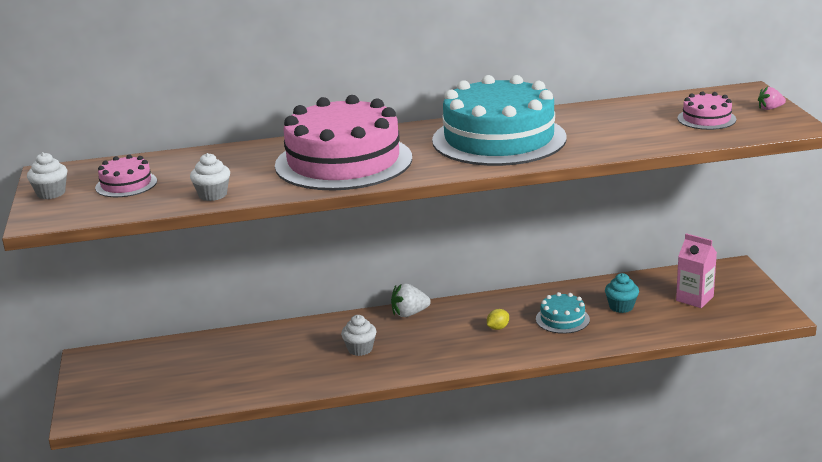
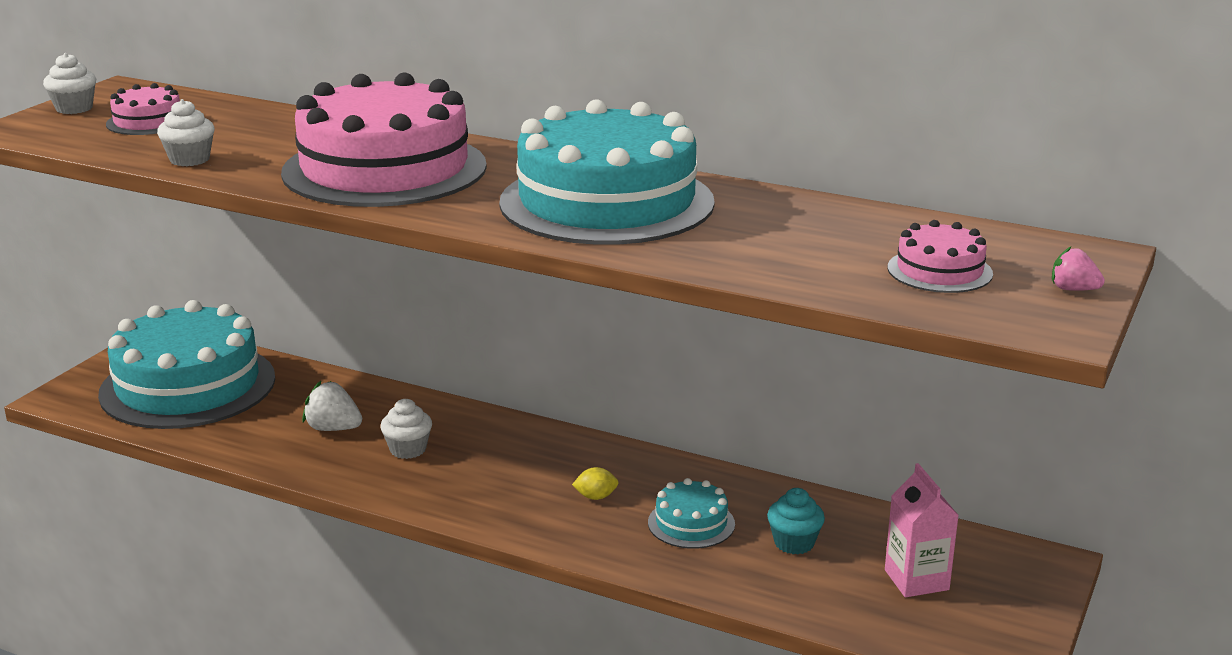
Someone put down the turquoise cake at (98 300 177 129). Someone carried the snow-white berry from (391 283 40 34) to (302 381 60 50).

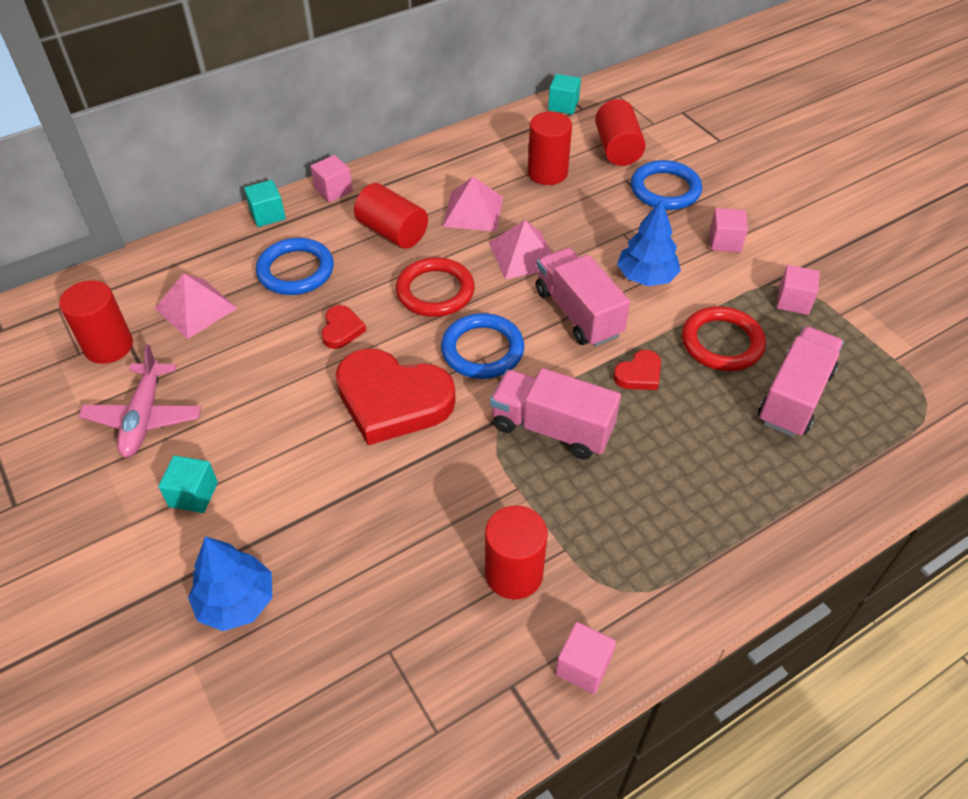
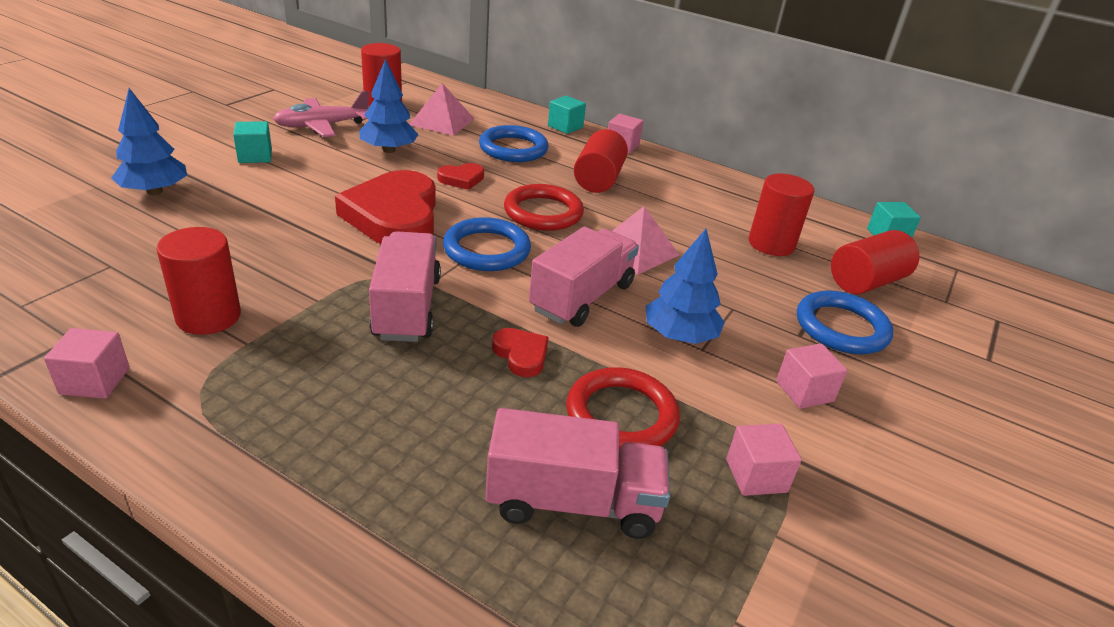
Someone took away the rosy pyramid shape at (443 177 60 55). Someone put down the cobalt fir tree at (360 59 59 94). Someone rotated the red love heart at (613 350 48 40) by 150 degrees counterclockwise.

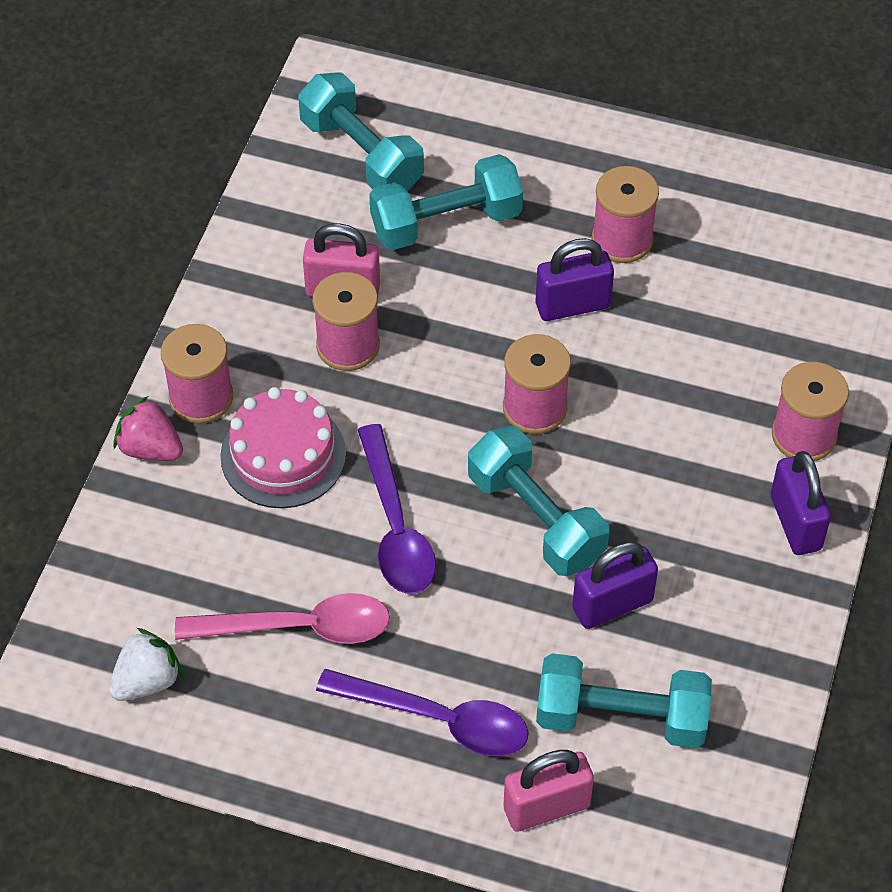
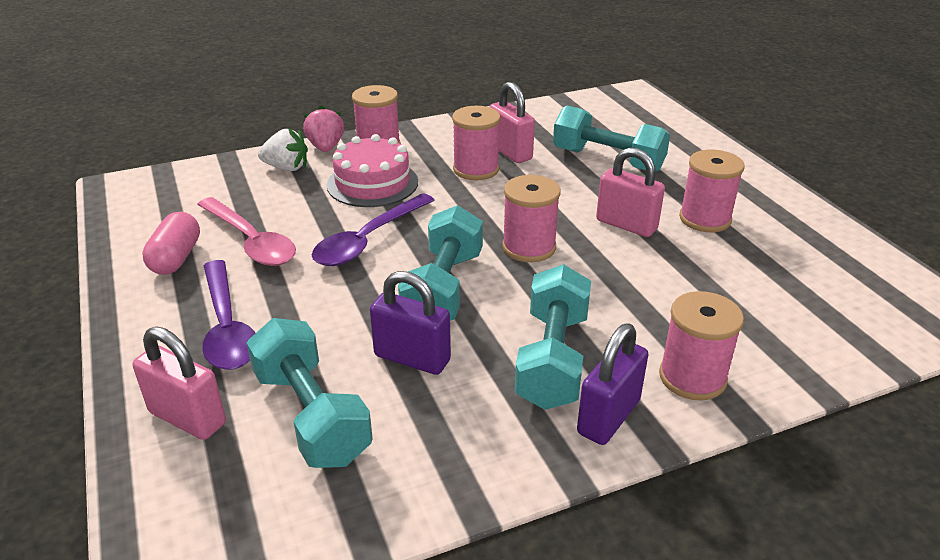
Someone put down the rosy pill at (142 212 58 63). Someone carried the snow-white berry from (109 628 74 73) to (258 128 50 43). Someone carried the turquoise hand weight from (298 73 126 119) to (515 264 76 146). Someone repainted the purple padlock at (536 238 78 83), which became the rosy padlock at (596 147 69 90).

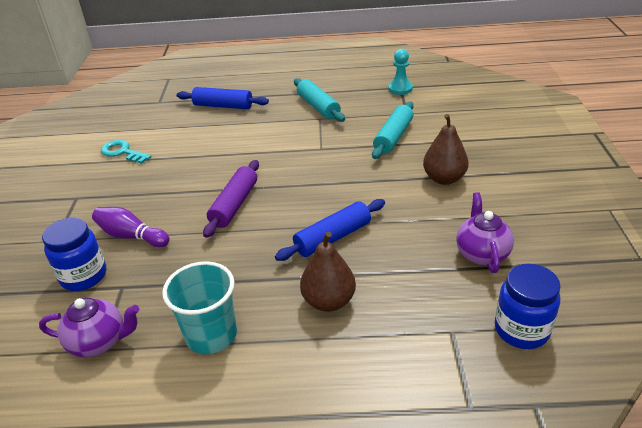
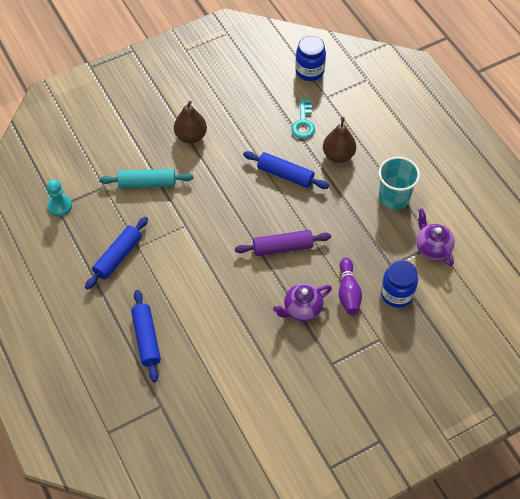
Someone carried the turquoise door key from (101 140 50 24) to (291 99 24 40). Someone carried the purple china teapot from (456 192 58 81) to (273 284 59 38). Someone repainted the turquoise rolling pin at (294 78 51 44), which became the cobalt rolling pin at (85 217 63 72).

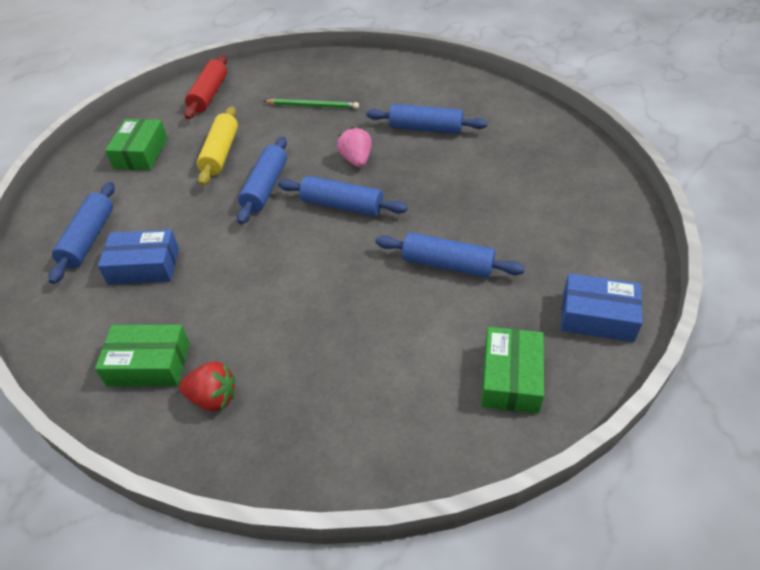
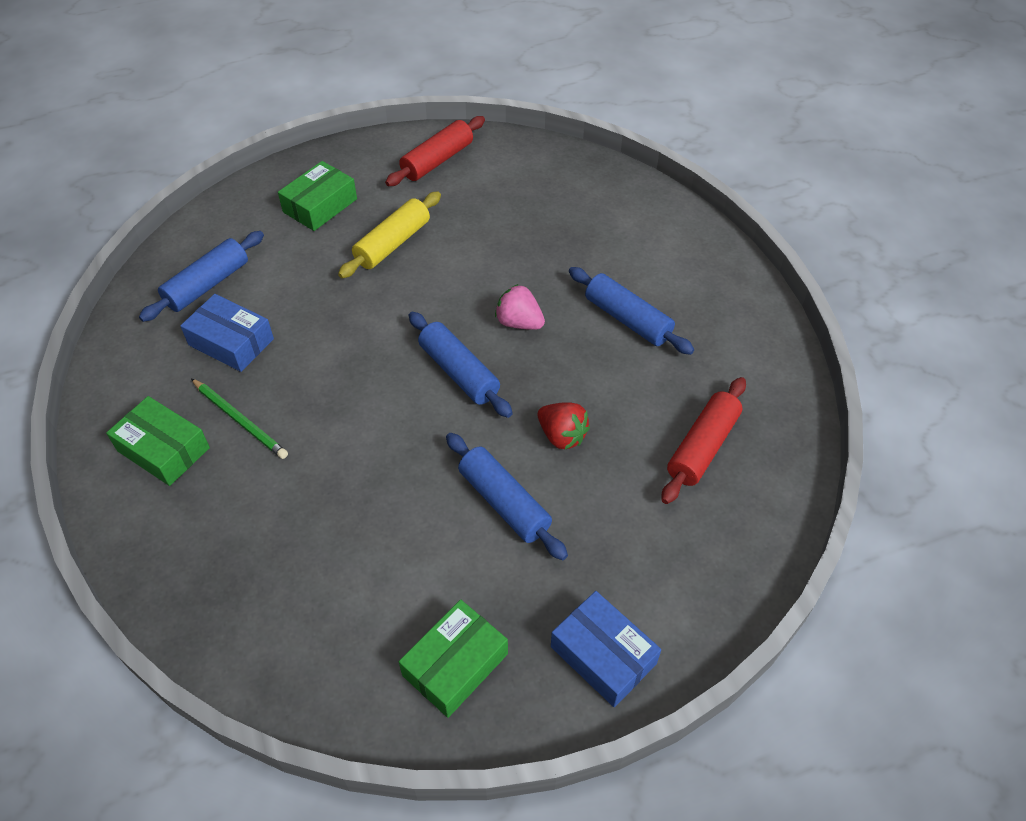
Someone took away the cobalt rolling pin at (237 137 50 87). Someone put down the red rolling pin at (661 377 85 127). Someone carried the red berry from (179 361 56 50) to (538 402 52 47). Someone carried the emerald lead pencil from (264 99 95 10) to (191 378 97 81). Someone rotated the rosy berry at (337 127 35 40) by 75 degrees counterclockwise.

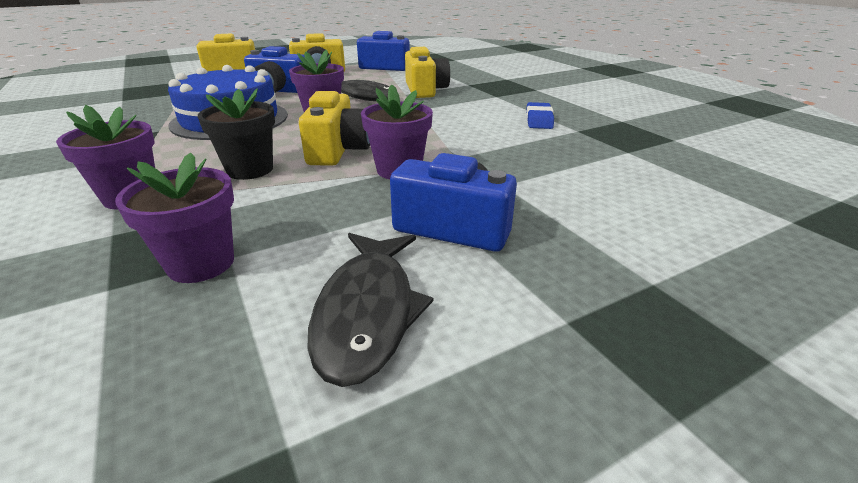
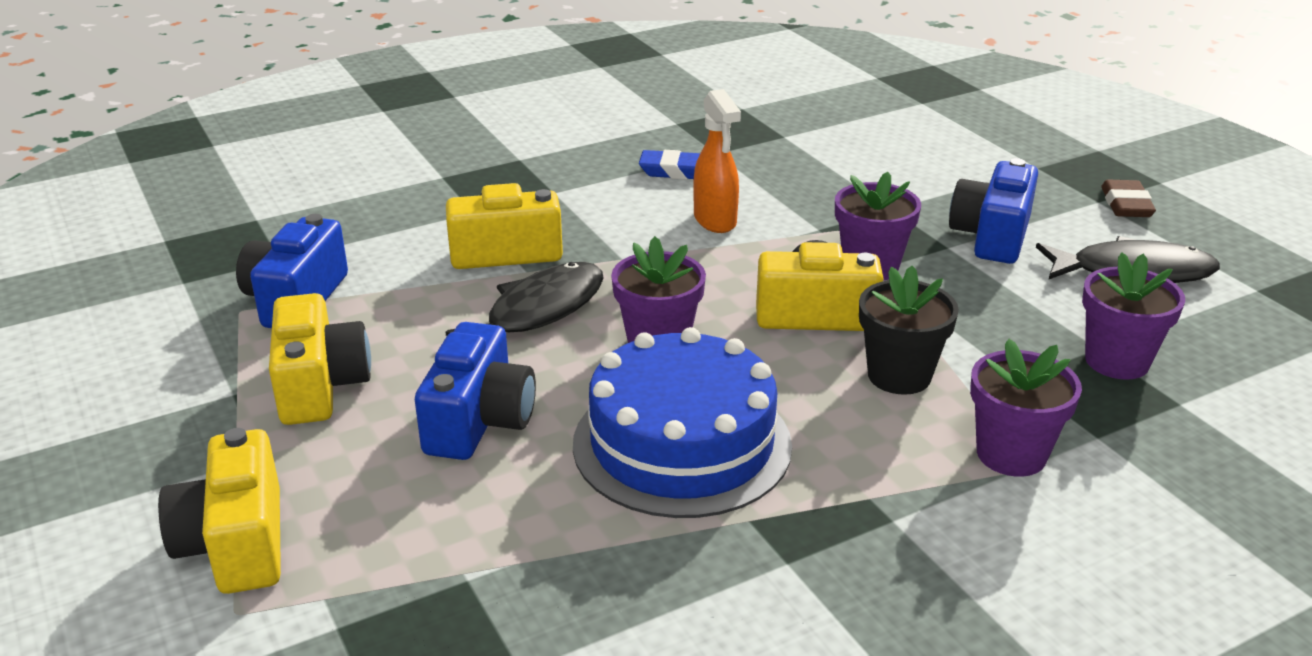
Someone put down the bright orange sprayer at (693 89 48 144). Someone put down the brown pencil eraser at (1101 180 55 37).

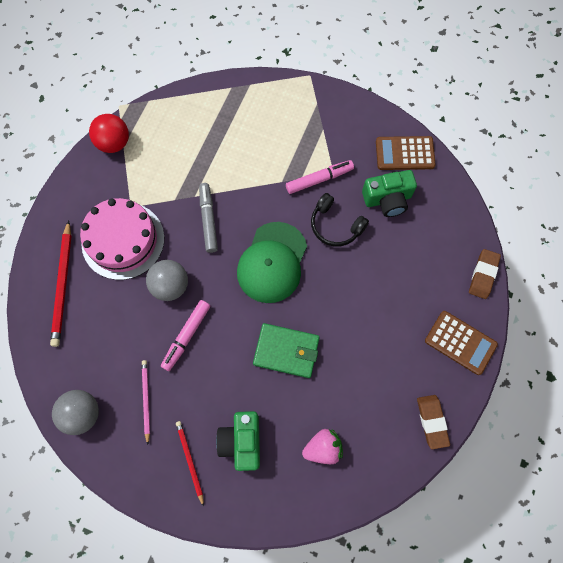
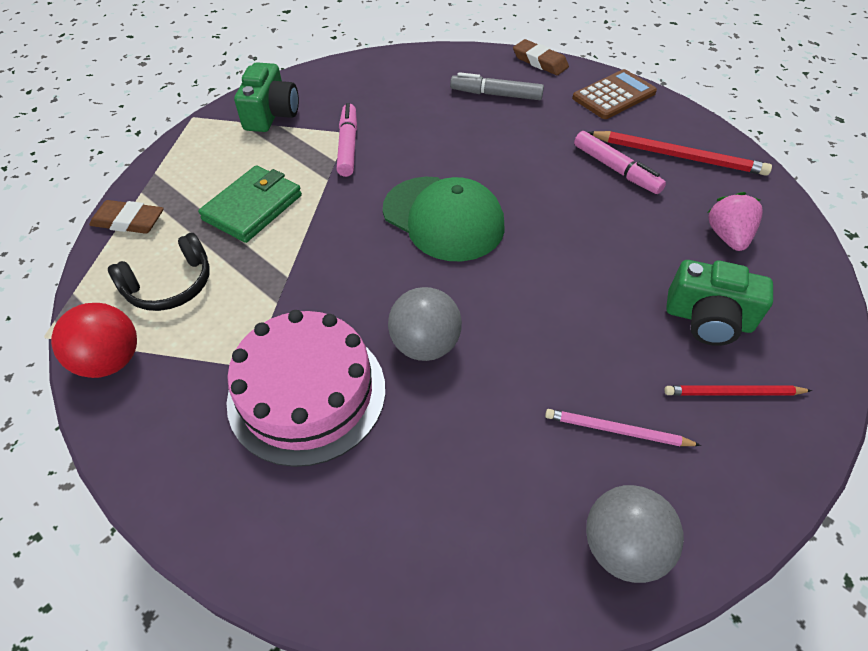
Someone took away the brown calculator at (376 136 60 34). Someone carried the red lead pencil from (50 220 22 127) to (587 131 185 45). Someone carried the rosy marker from (161 300 49 71) to (574 131 92 63). Someone carried the ash-grey marker from (199 183 19 70) to (450 72 94 28). Someone carried the emerald card wallet from (253 323 67 55) to (198 165 104 78). Someone carried the black headphones from (311 193 58 54) to (108 233 102 78). Someone carried the emerald photo camera from (362 170 55 47) to (234 62 65 70). Someone carried the brown pencil eraser from (417 395 33 54) to (89 200 75 34).

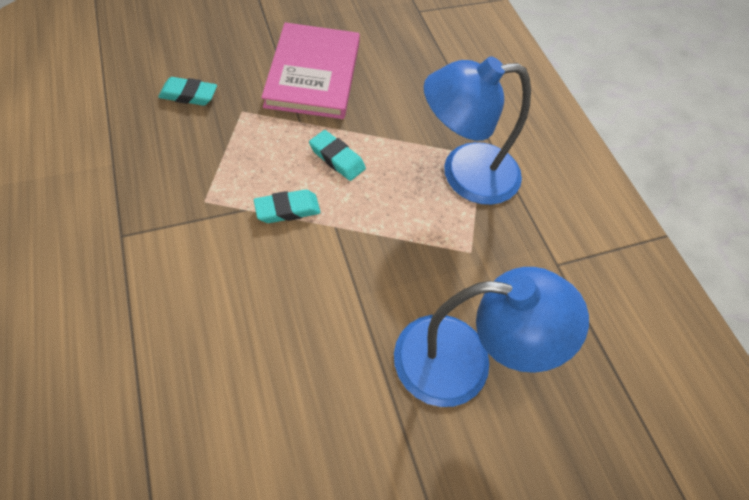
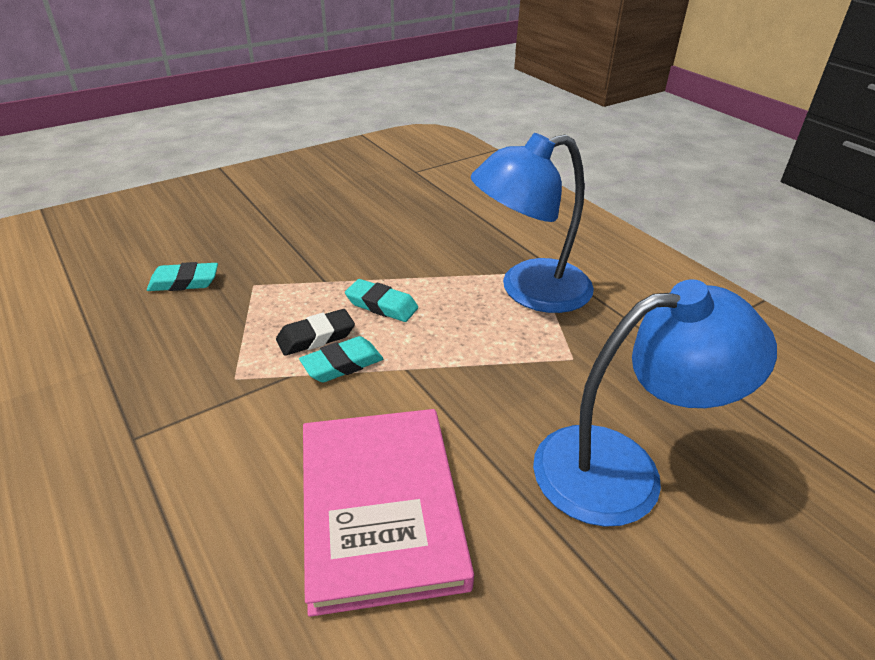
Someone put down the black pencil eraser at (276 309 79 47). Someone carried the rosy book from (261 22 99 97) to (303 409 171 208).

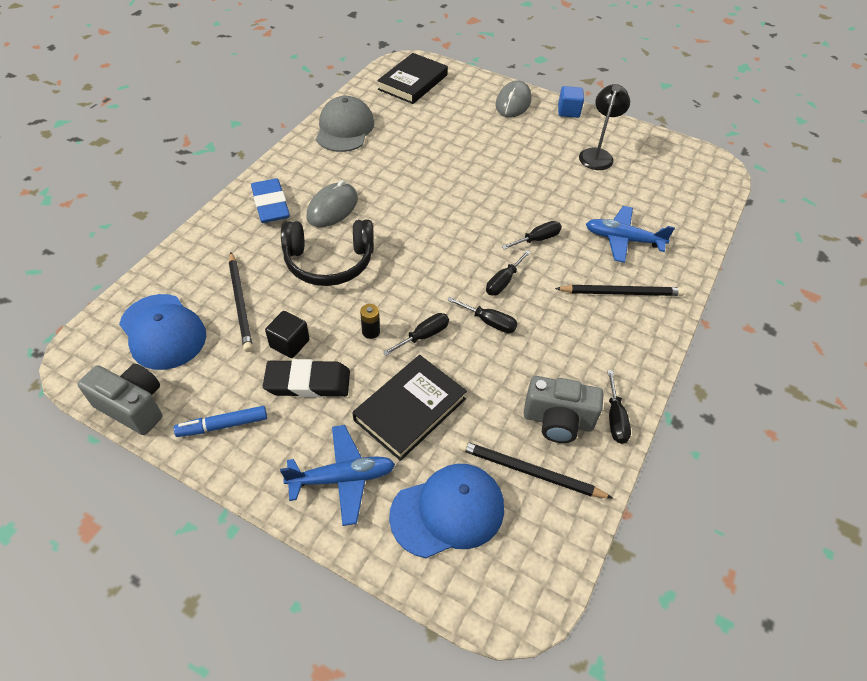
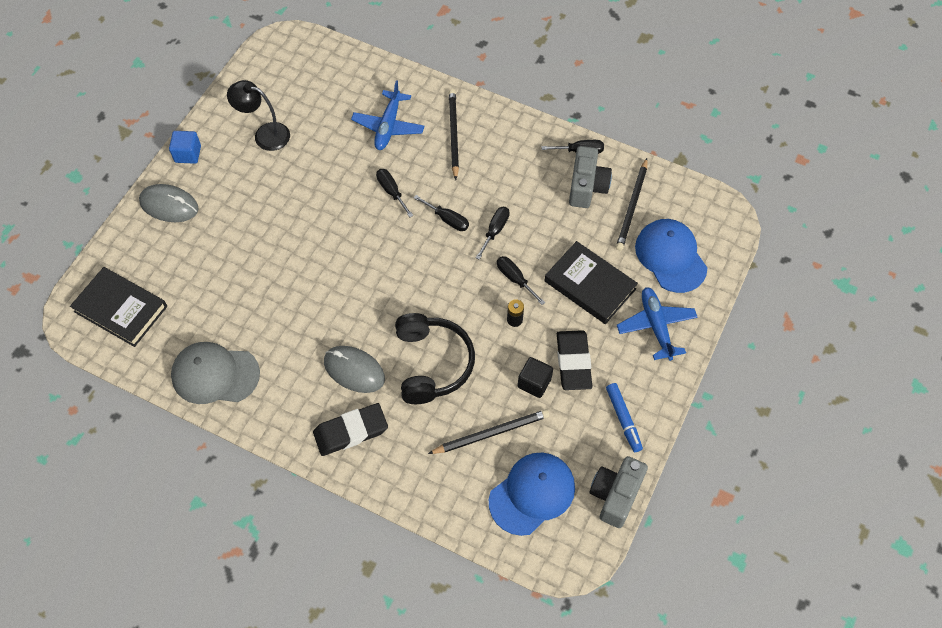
Someone repainted the cobalt pencil eraser at (251 178 39 45), which became the black pencil eraser at (313 403 75 53).

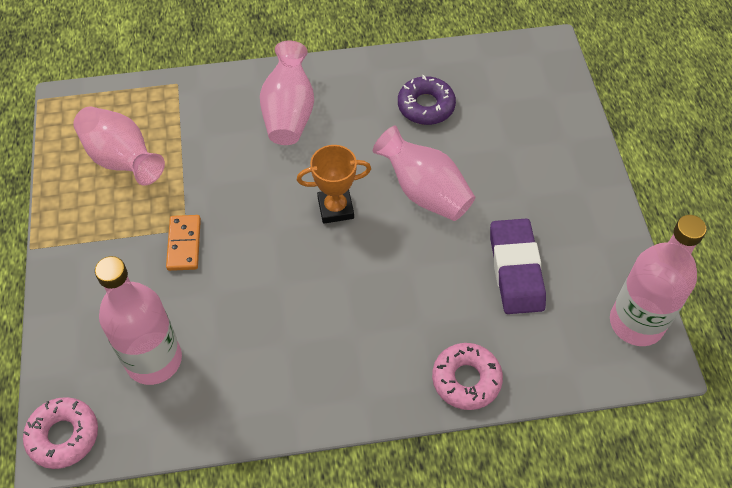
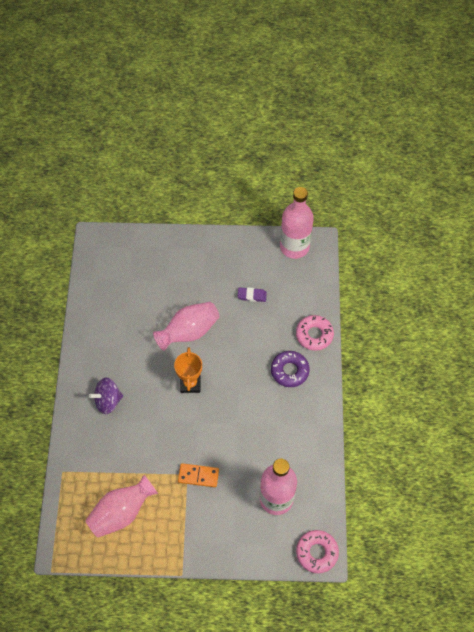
Someone carried the purple donut from (398 75 58 50) to (271 351 39 36). Someone swapped the rosy vase at (260 41 54 104) for the purple spinning top at (89 378 34 36). Someone scaled the purple pencil eraser at (490 218 56 96) by 0.51.

